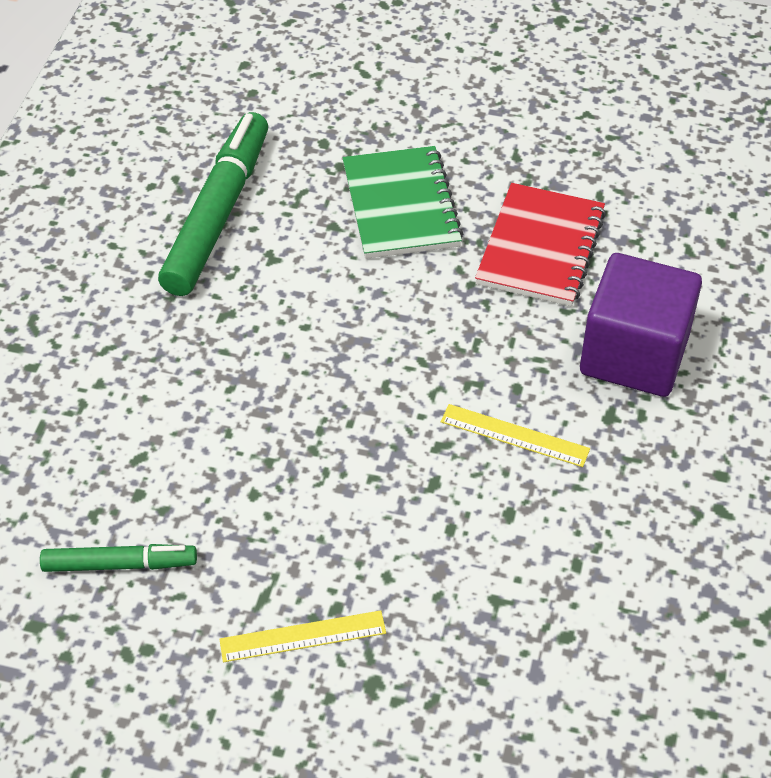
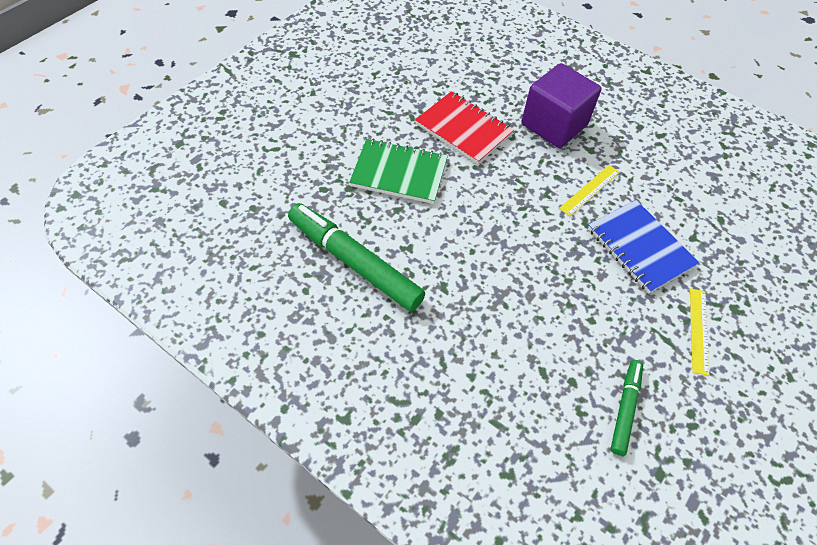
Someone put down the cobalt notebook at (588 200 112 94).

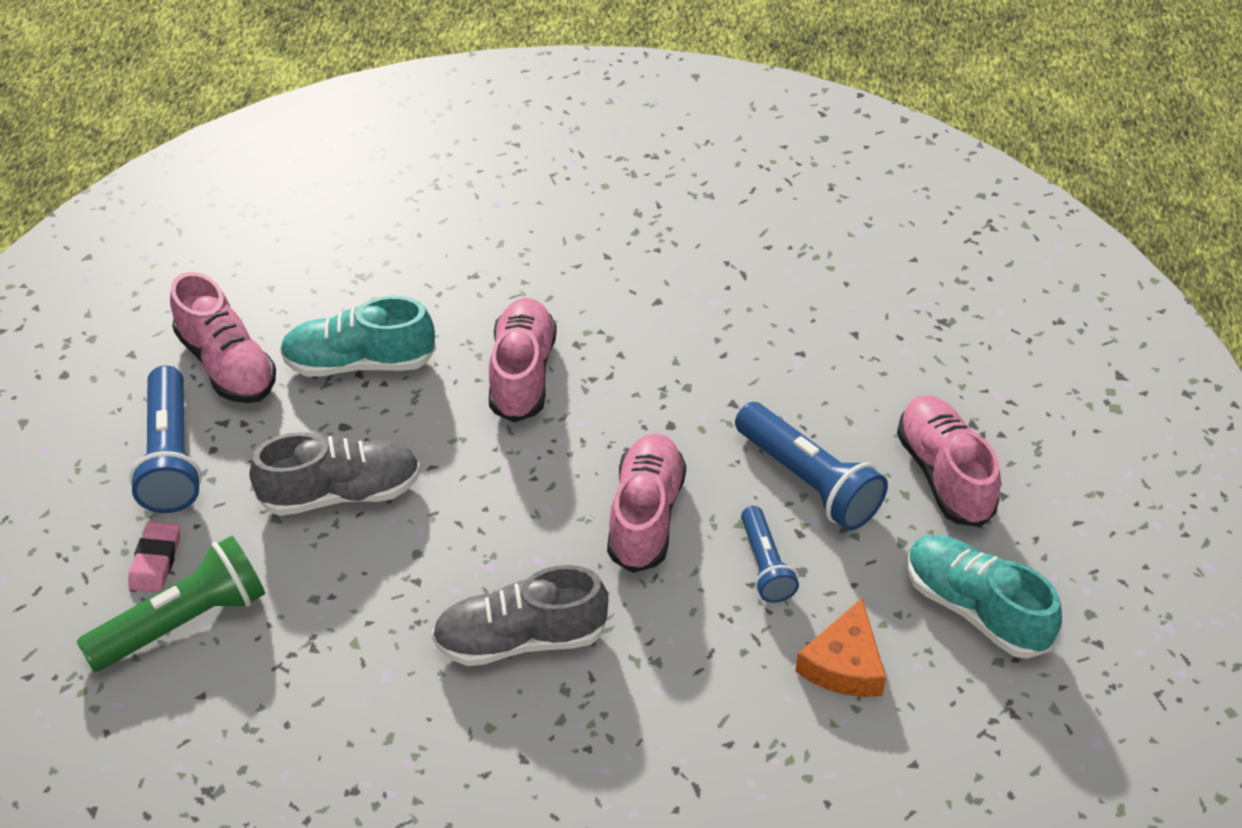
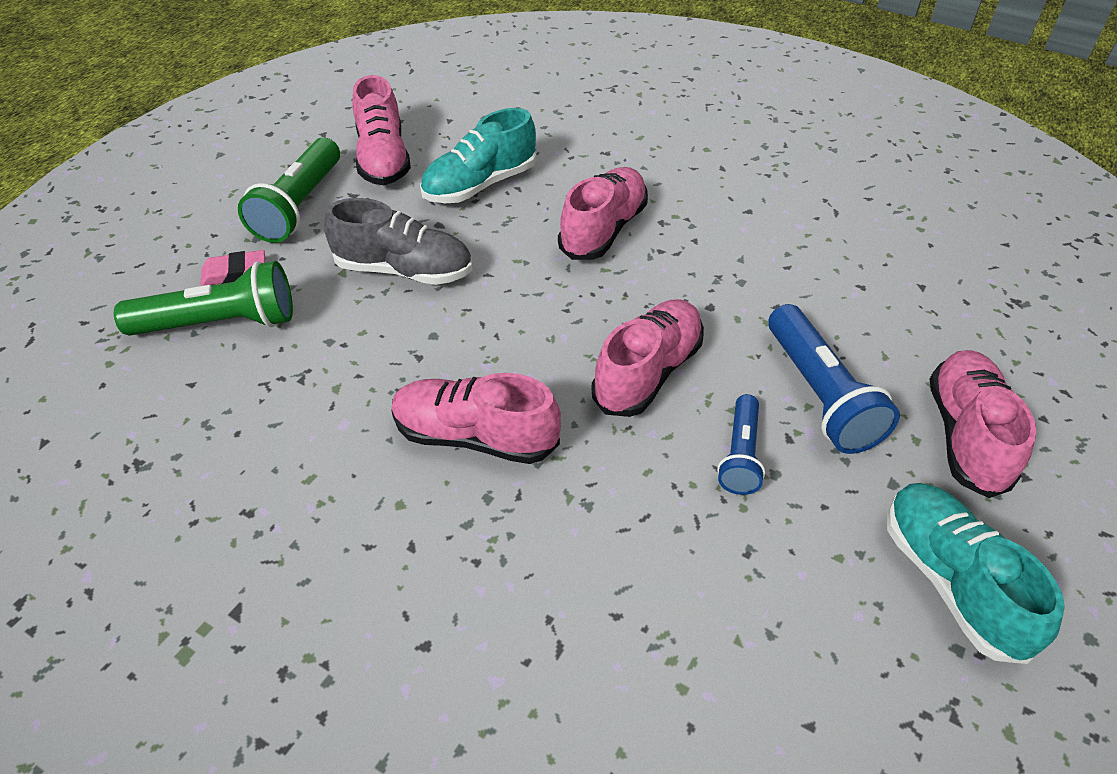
Someone took away the bright orange cheese at (795 598 91 99). Someone repainted the cobalt flashlight at (129 365 73 148), which became the emerald flashlight at (238 138 102 105). Someone repainted the ash-grey lace-up shoe at (432 565 177 101), which became the rosy lace-up shoe at (391 373 170 91). Someone rotated the rosy pencil eraser at (128 522 52 71) by 45 degrees clockwise. Someone rotated the turquoise lace-up shoe at (280 296 156 81) by 60 degrees counterclockwise.

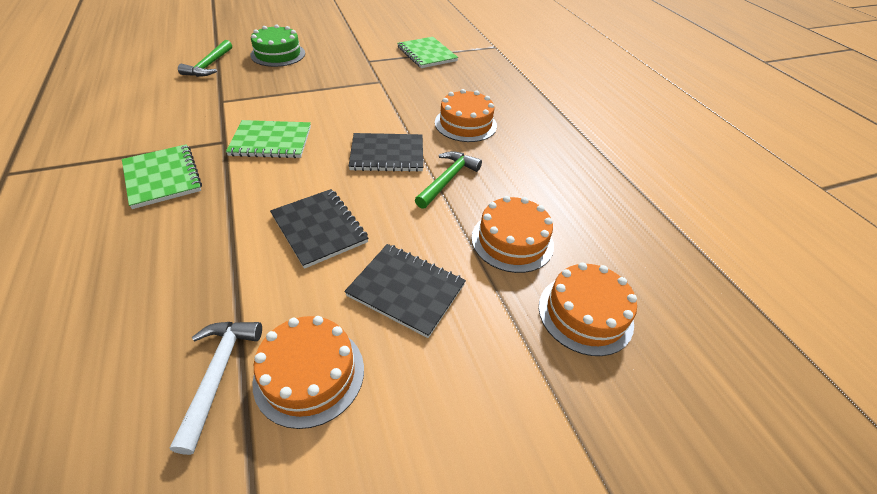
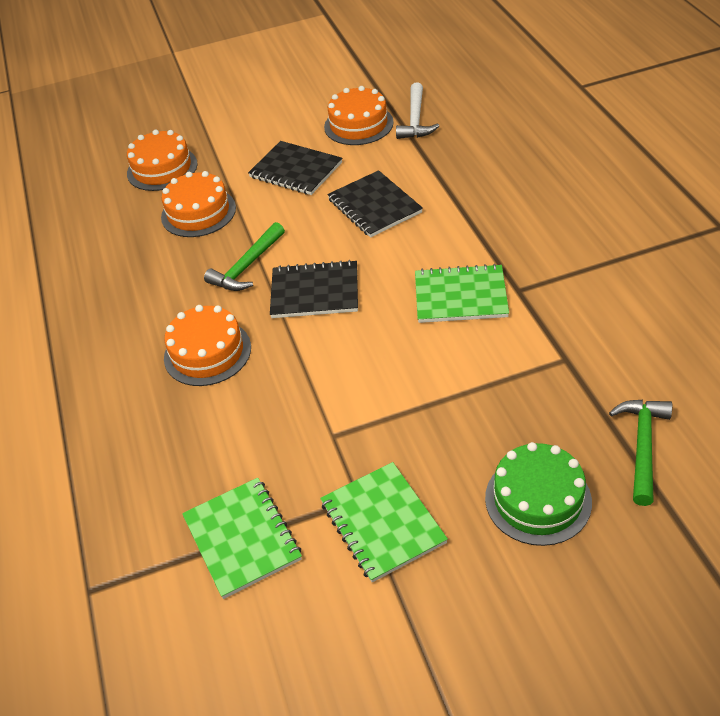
Someone carried the emerald notebook from (122 144 80 65) to (320 462 128 121).

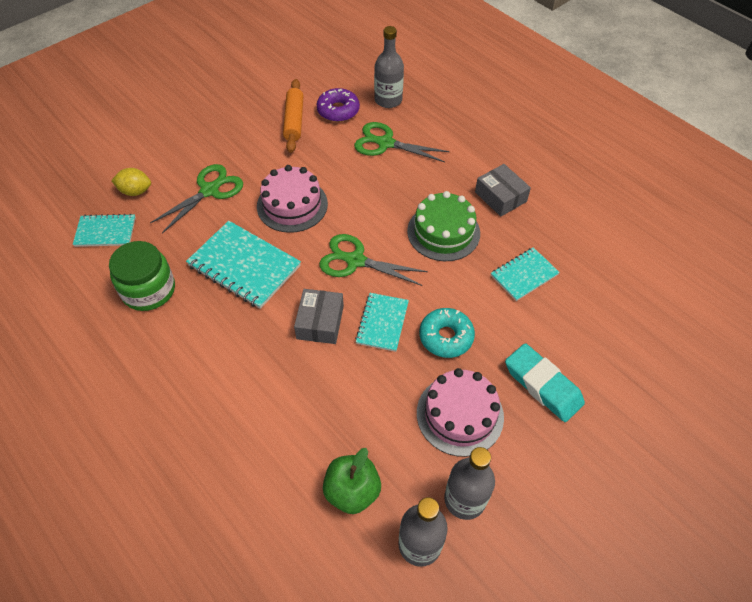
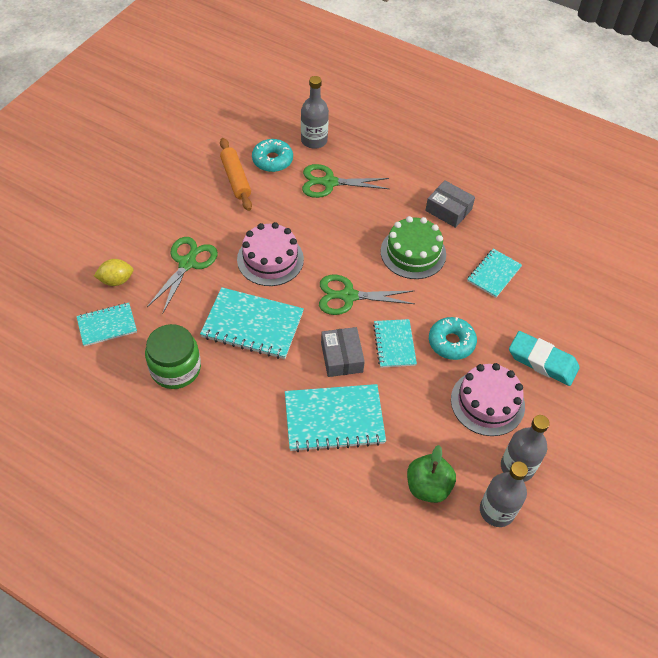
Someone put down the turquoise notebook at (285 384 101 68). Someone repainted the purple donut at (317 88 43 34), which became the turquoise donut at (252 139 41 33).

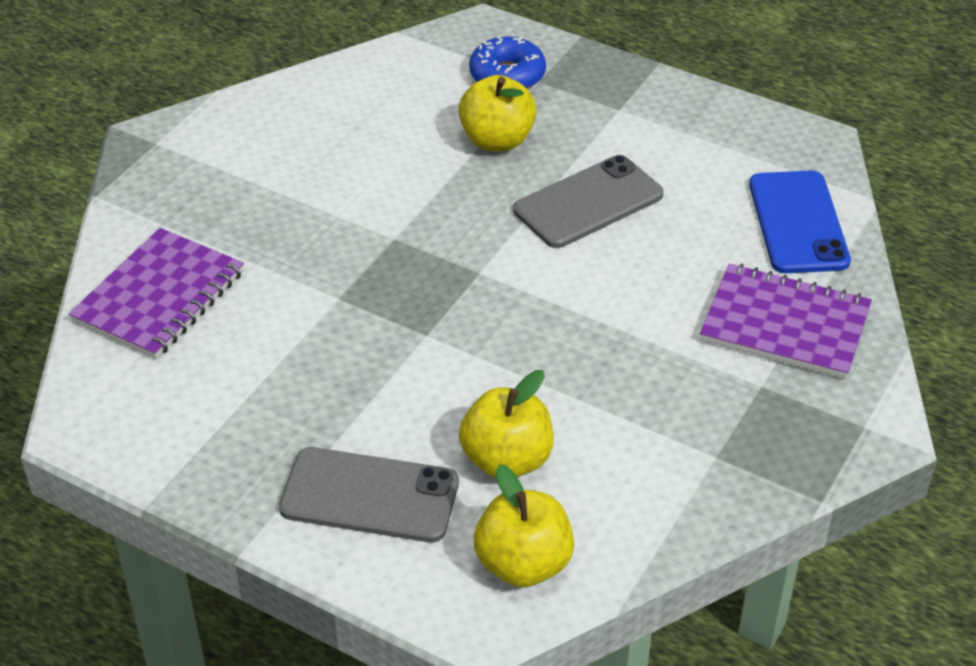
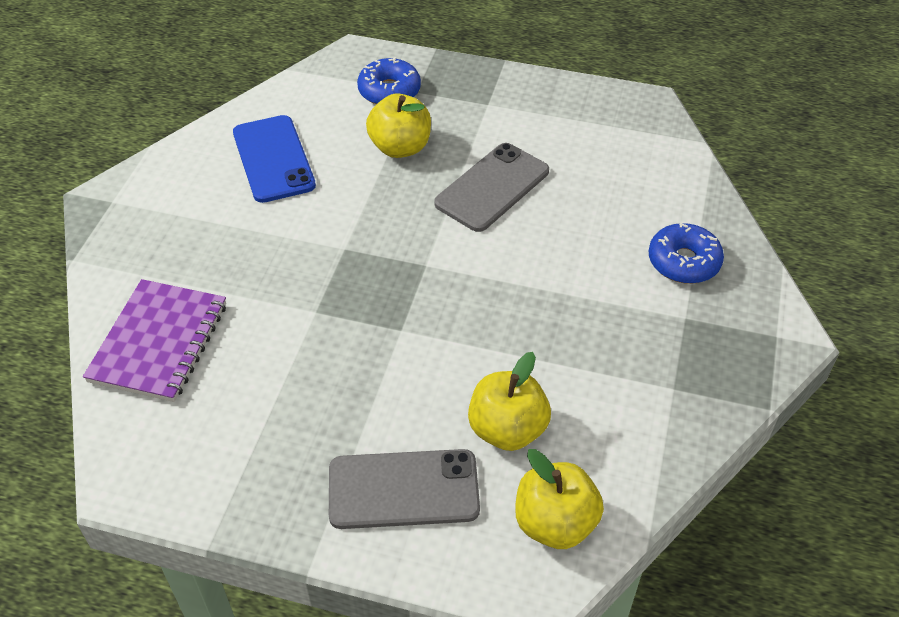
Someone carried the cobalt smartphone from (749 170 102 103) to (233 115 83 88). Someone swapped the purple notebook at (700 263 172 116) for the cobalt donut at (649 222 75 62).

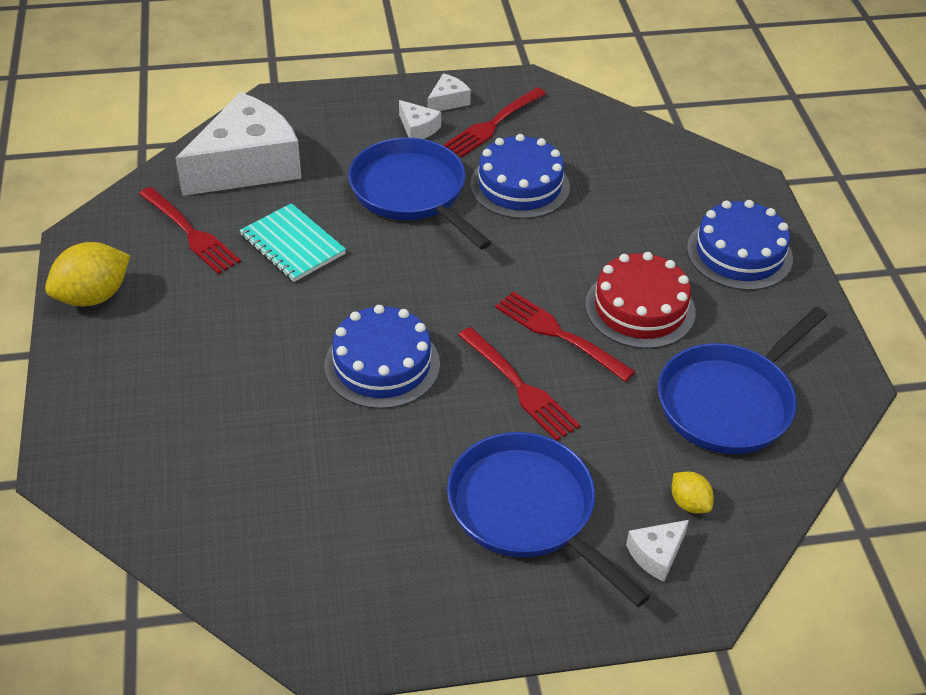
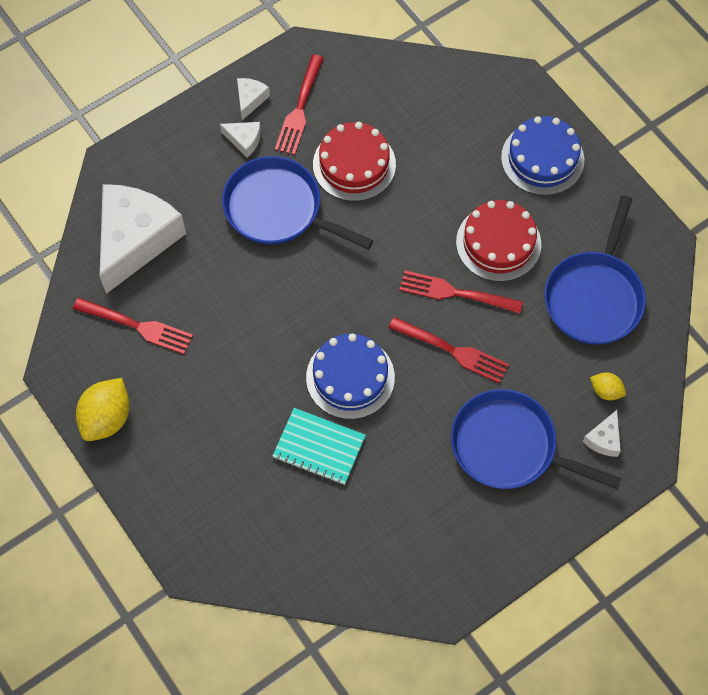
Someone carried the turquoise notebook from (239 203 107 79) to (273 408 93 77). Someone repainted the cobalt cake at (470 134 100 85), which became the red cake at (313 122 83 79).

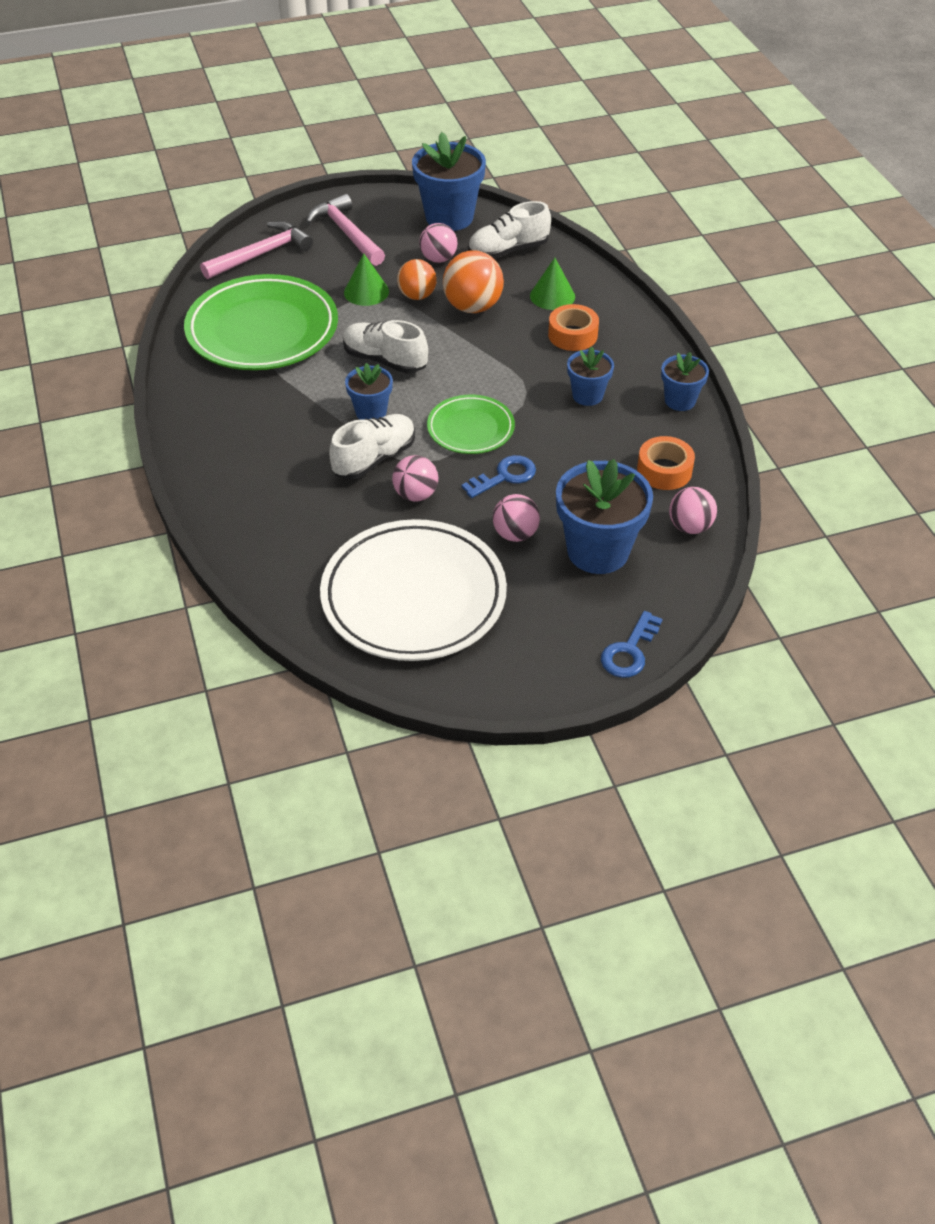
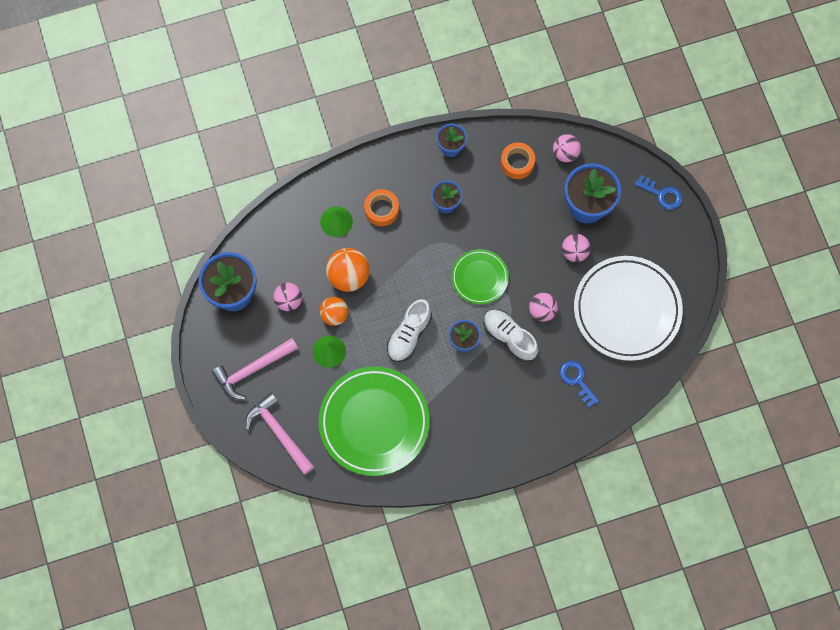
Someone took away the snow-white lace-up shoe at (468 201 83 57). Someone carried the cobalt door key from (461 455 75 43) to (560 360 39 47).

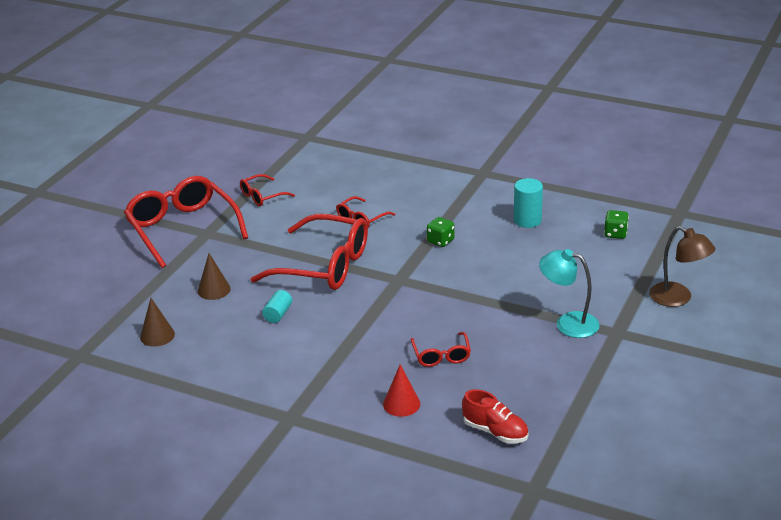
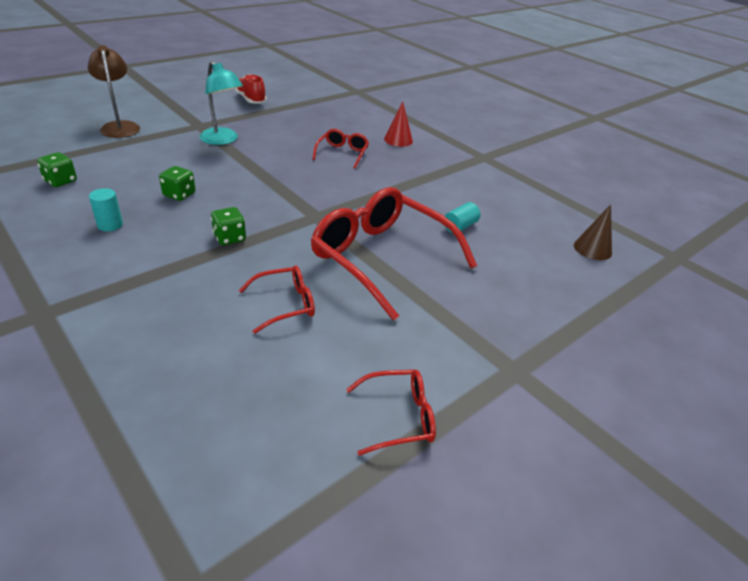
Someone took away the red eyeglasses at (124 176 124 92). Someone took away the brown solid cone at (198 253 33 47). Someone put down the emerald dice at (159 166 37 35). Someone carried the red lace-up shoe from (462 389 67 55) to (235 74 32 30). Someone scaled the turquoise cylinder at (514 178 29 50) by 0.66.

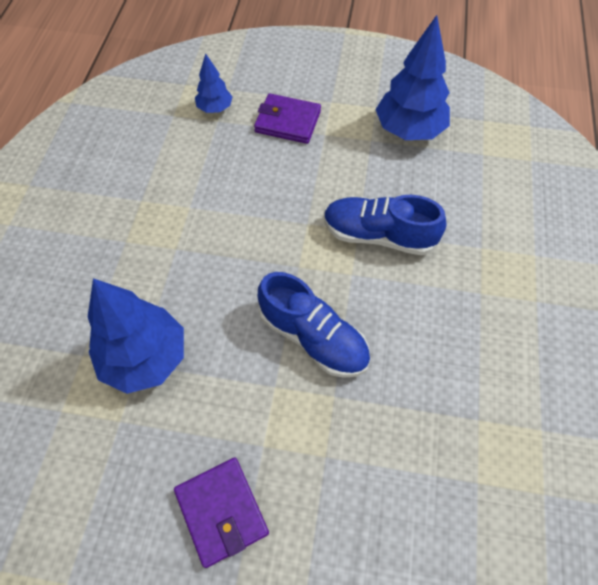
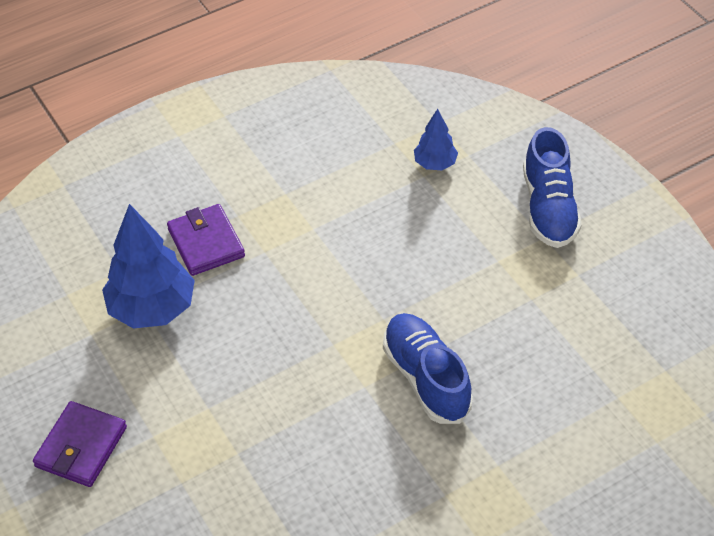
Someone took away the cobalt fir tree at (375 15 75 125). Someone carried the purple card wallet from (254 93 67 51) to (167 204 78 72). Someone carried the cobalt lace-up shoe from (258 272 112 106) to (523 127 59 121).

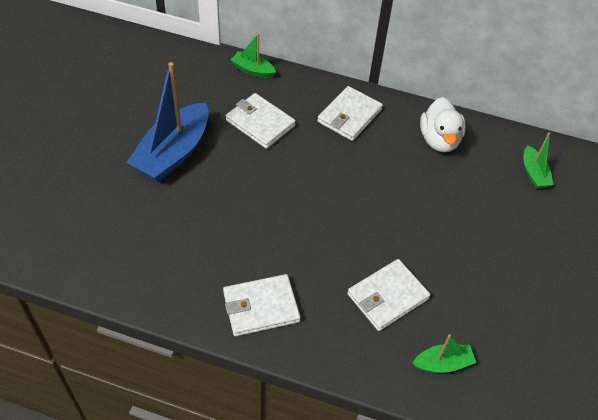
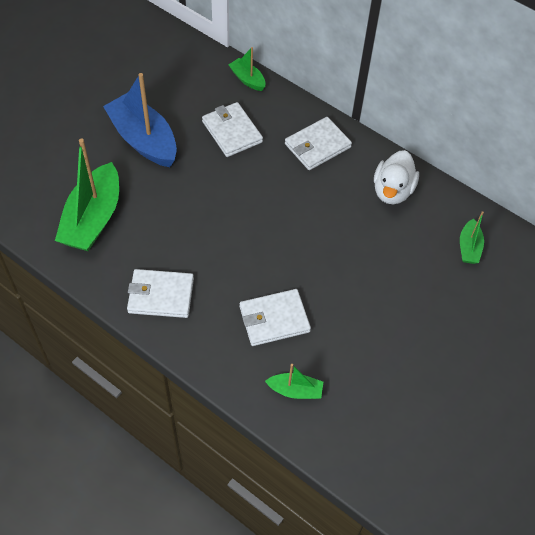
Someone put down the emerald toy boat at (55 138 64 113). Someone rotated the cobalt toy boat at (126 62 83 120) by 90 degrees clockwise.

